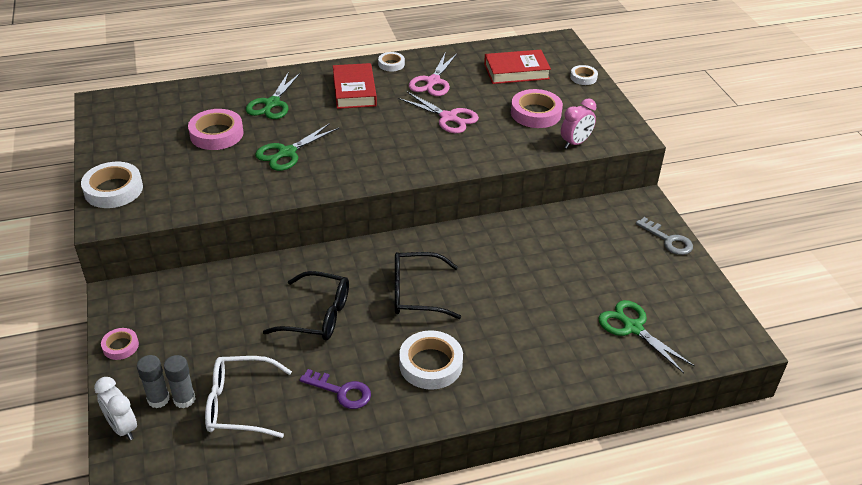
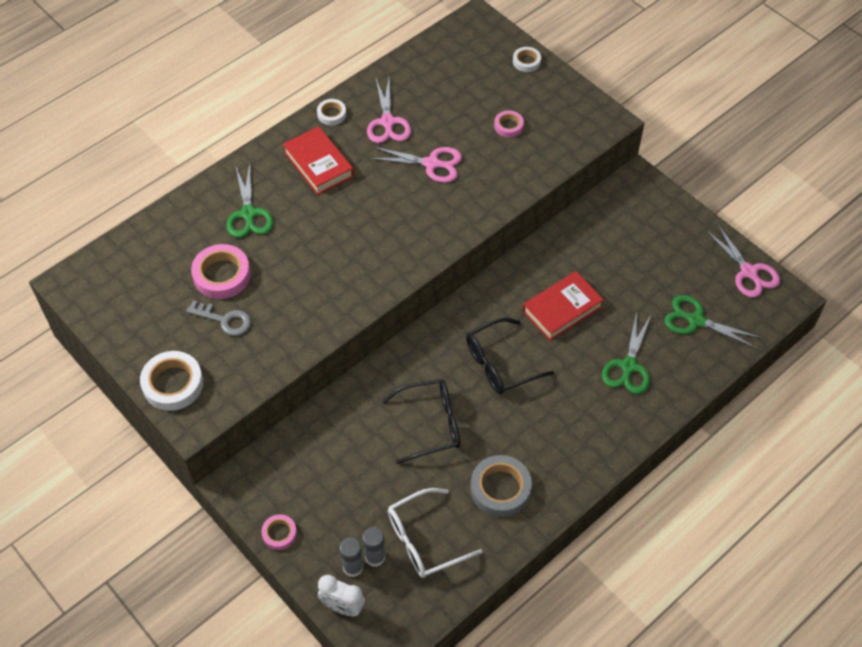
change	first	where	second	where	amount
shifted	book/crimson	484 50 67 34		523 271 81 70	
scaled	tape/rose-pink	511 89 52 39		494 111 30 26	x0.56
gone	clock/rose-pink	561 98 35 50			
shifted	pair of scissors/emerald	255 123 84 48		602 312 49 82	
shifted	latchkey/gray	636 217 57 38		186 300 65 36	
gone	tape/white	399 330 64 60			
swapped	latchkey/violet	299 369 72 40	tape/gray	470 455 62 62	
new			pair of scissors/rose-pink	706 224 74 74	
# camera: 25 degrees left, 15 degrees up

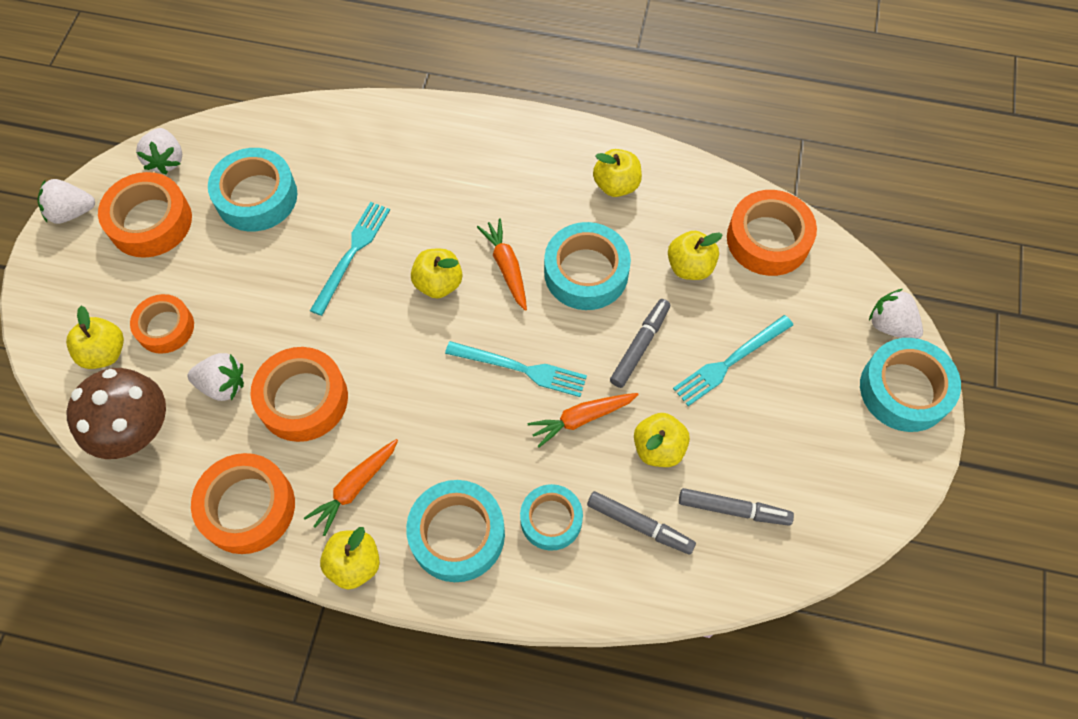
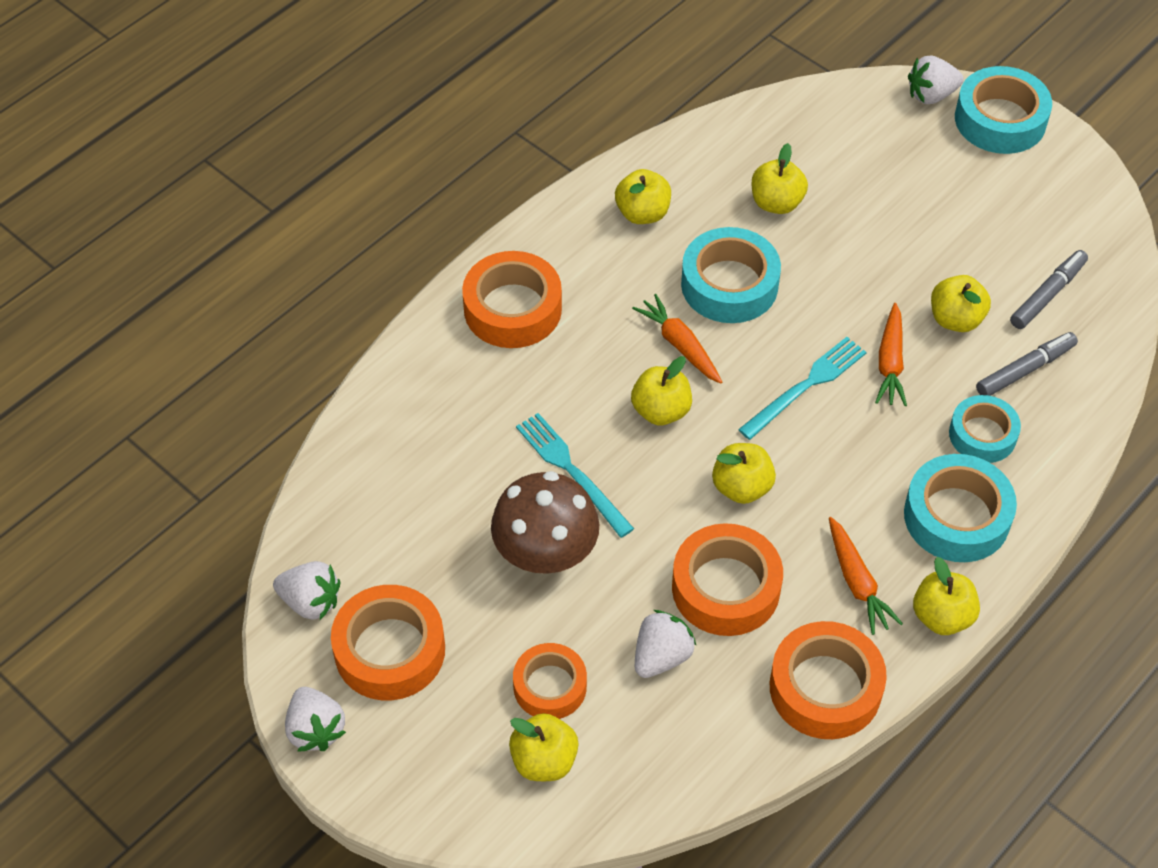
change	first	where	second	where	amount
gone	tape/aqua	208 148 89 83			
rotated	strawberry/white	37 179 58 45		285 687 61 65	45 degrees counterclockwise
shifted	tape/orange	727 190 90 86		462 251 100 97	
rotated	root vegetable/orange	477 218 50 93		632 294 90 90	45 degrees clockwise
gone	marker pen/gray	610 299 60 89			
gone	dinner fork/aqua	673 315 120 91			
shifted	toadstool/brown	66 368 100 91		491 471 108 103	
new			toy apple/golden	712 443 64 61	
# camera: 60 degrees left, 10 degrees down

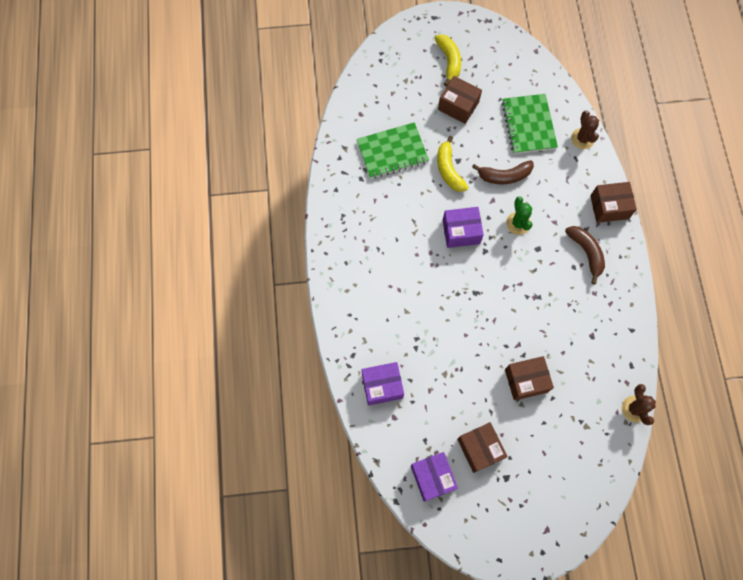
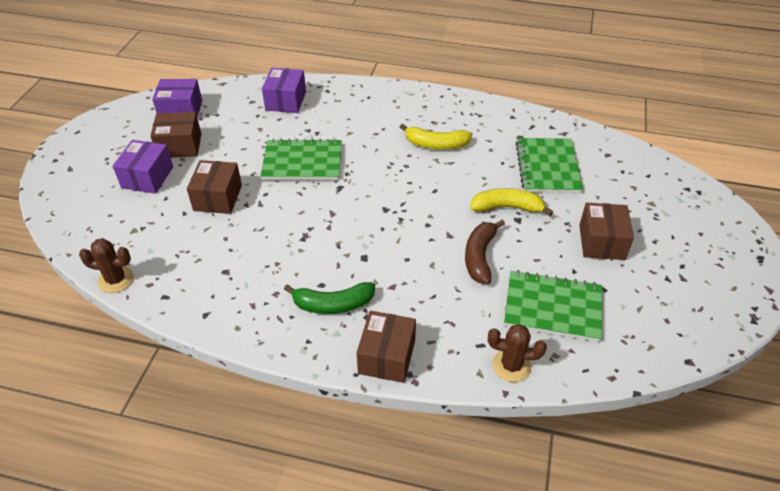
change	first	where	second	where	amount
shifted	banana/golden	435 34 26 52		400 124 72 26	
rotated	parcel/brown	438 76 44 48		579 203 55 57	45 degrees counterclockwise
gone	cactus/emerald	506 196 27 39			
shifted	parcel/violet	443 207 41 41		113 140 60 54	
repainted	banana/brown	565 226 40 58	banana/emerald	284 282 91 32	
new			exercise book/emerald	260 139 82 41	
# camera: 110 degrees right, 25 degrees down

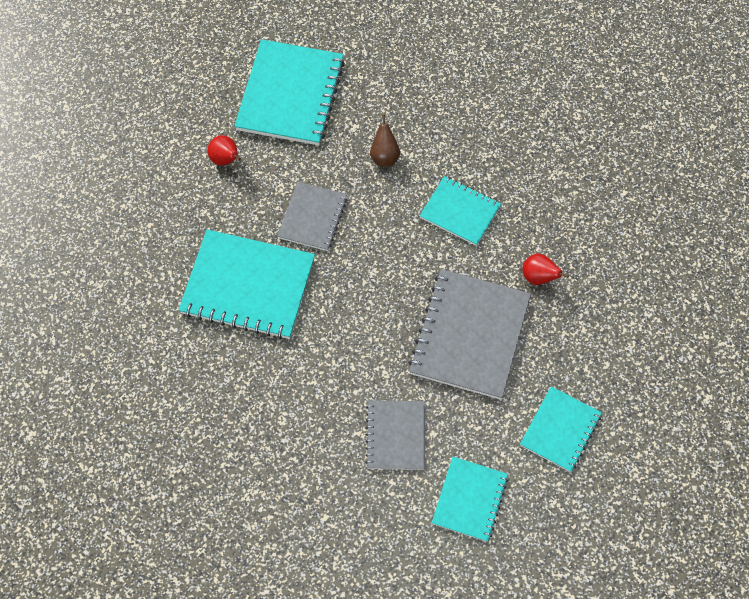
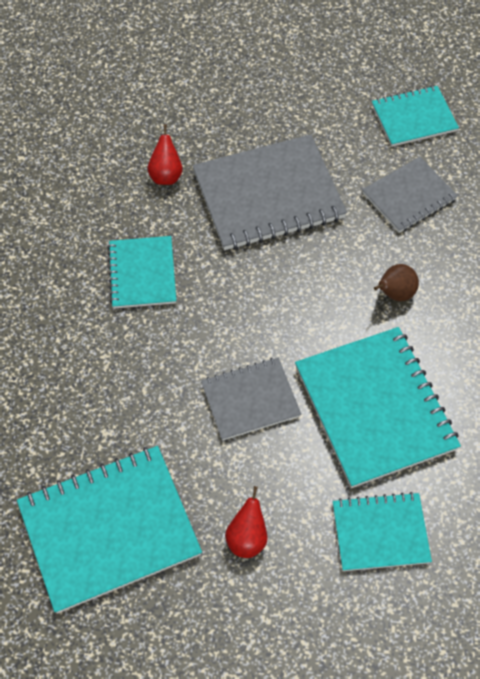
change	first	where	second	where	amount
shifted	pear/brown	370 114 30 53		374 264 45 37	
shifted	exercise book/aqua	520 386 82 86		333 492 99 79	
# camera: 125 degrees left, 5 degrees down

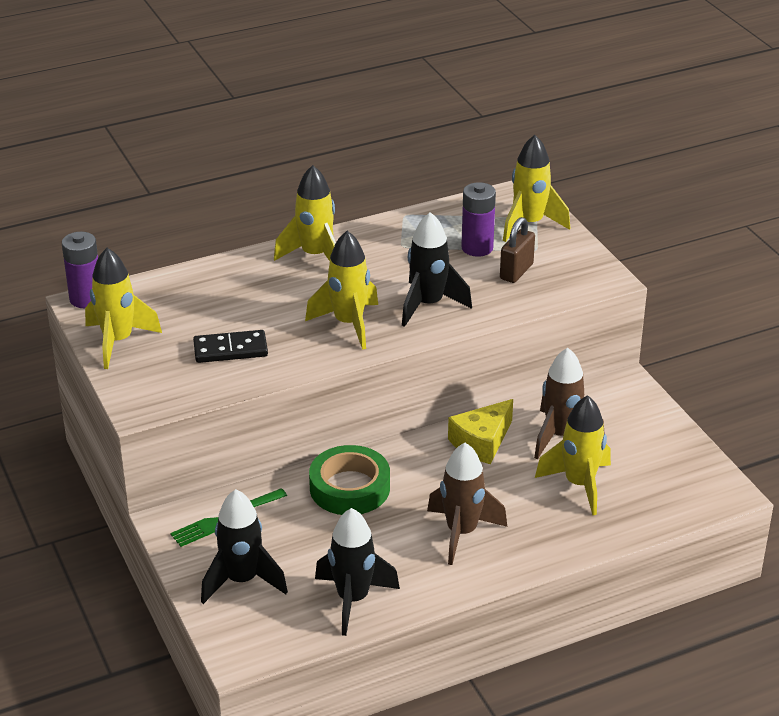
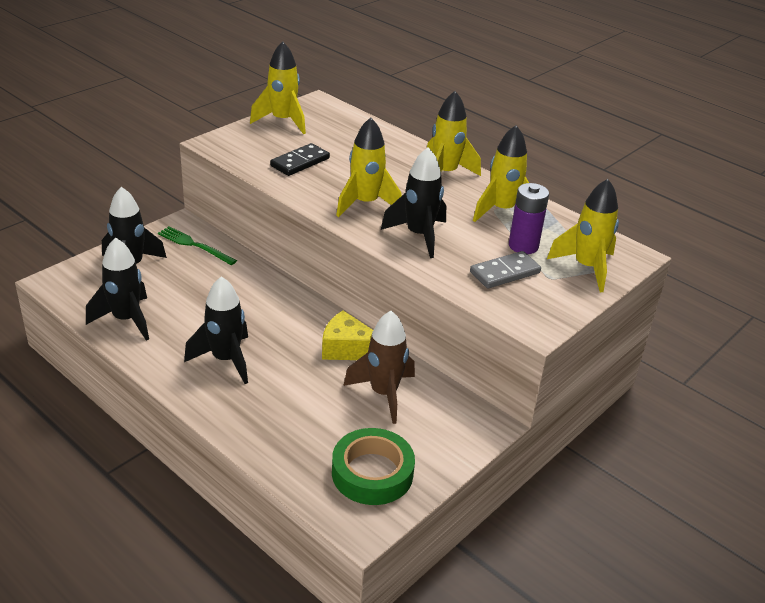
change	first	where	second	where	amount
swapped	lock/brown	500 217 35 66	domino piece/gray	470 251 71 38	
gone	AA battery/violet	62 232 36 76			
rotated	domino piece/ebony	193 330 75 33		270 143 60 33	75 degrees clockwise
shifted	rocket/golden	535 395 76 120		473 125 56 97	
repainted	rocket/brown	427 443 80 122	rocket/ebony	184 276 64 108	
shifted	tape/emerald	309 445 81 70		332 428 83 77	
# camera: 65 degrees right, 0 degrees up

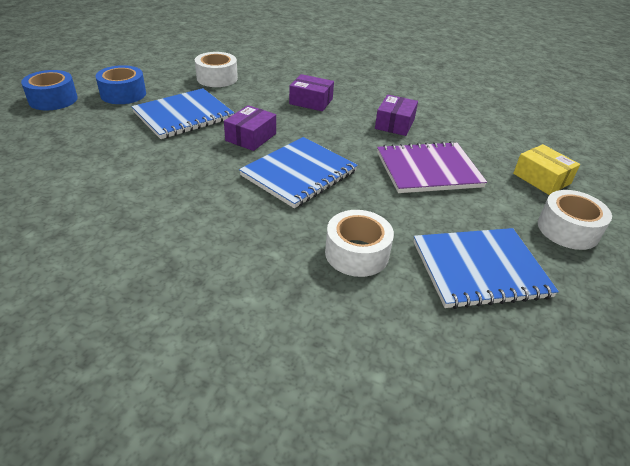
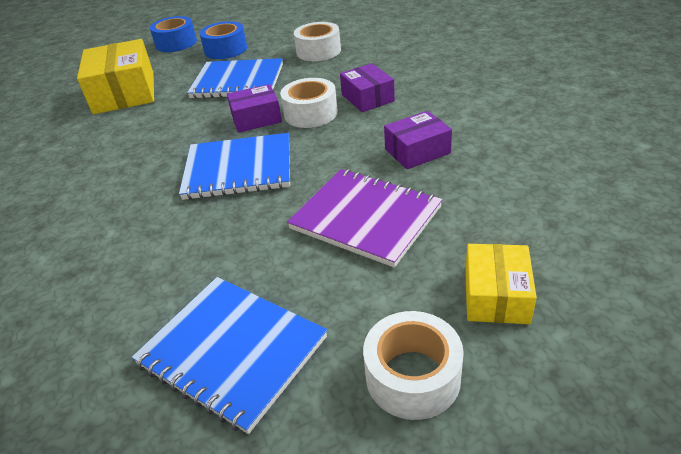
change	first	where	second	where	amount
shifted	tape/white	325 210 69 67		280 78 58 50	
new			parcel/golden	77 39 77 75	
# camera: 50 degrees right, 0 degrees up

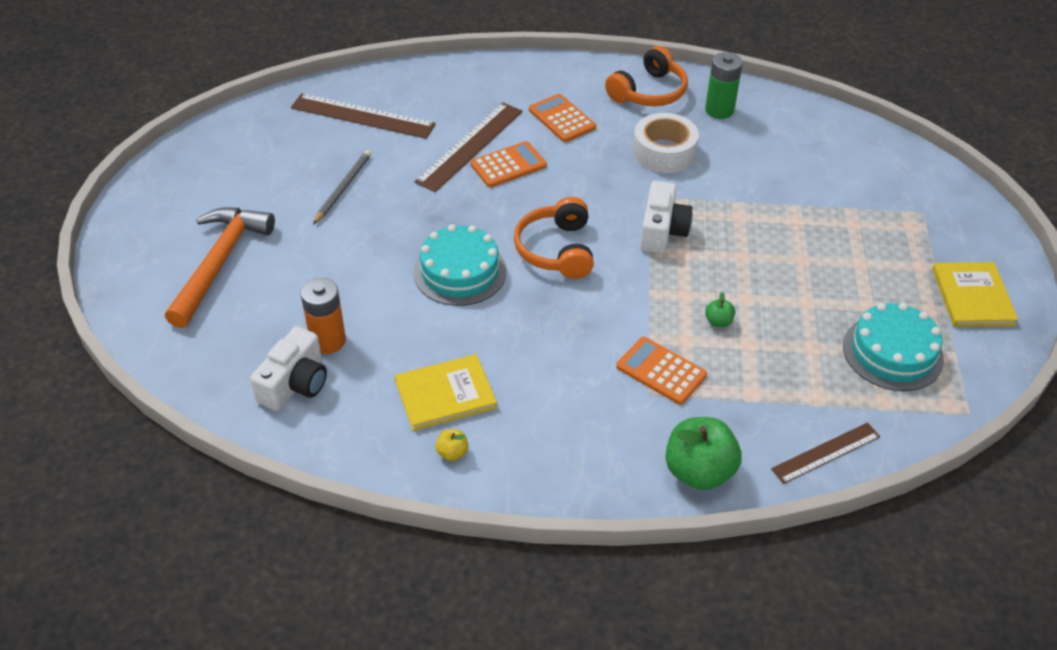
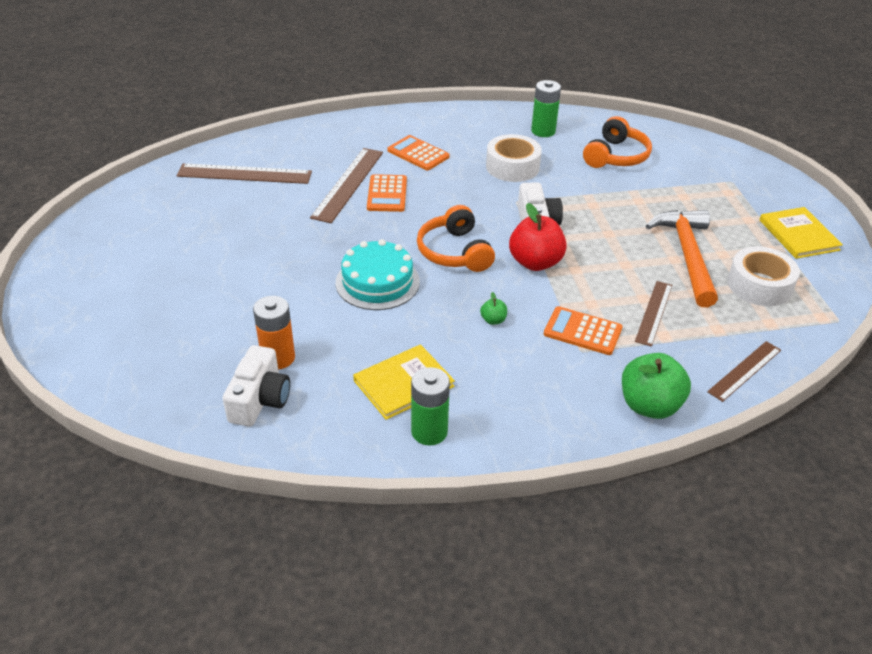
change	first	where	second	where	amount
shifted	over-ear headphones/orange	605 46 83 60		583 116 69 52	
rotated	adding machine/orange	470 141 77 46		367 174 40 38	135 degrees clockwise
gone	wooden pencil/gray	313 150 58 75			
shifted	carpenter's hammer/orange	165 208 110 120		646 210 72 97	
shifted	toy apple/emerald	705 292 30 35		480 292 27 33	
swapped	gateau/aqua	843 303 101 88	tape/white	727 246 73 60	
swapped	toy apple/golden	435 429 34 32	AA battery/emerald	411 367 39 79	
new			toy apple/crimson	509 203 58 68	
new			measuring stick/brown	635 281 37 66	
# camera: 15 degrees left, 5 degrees down

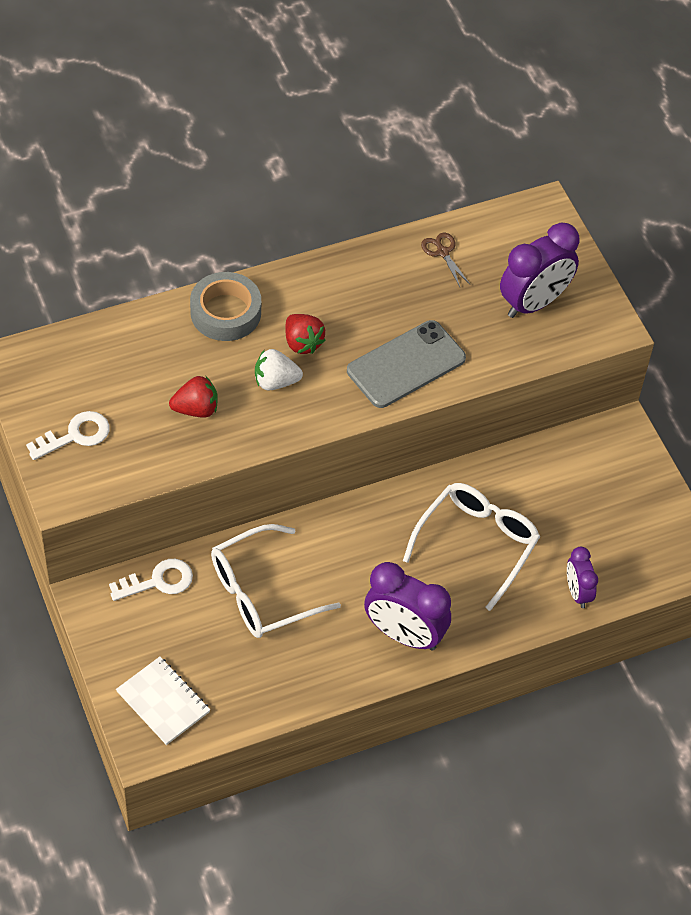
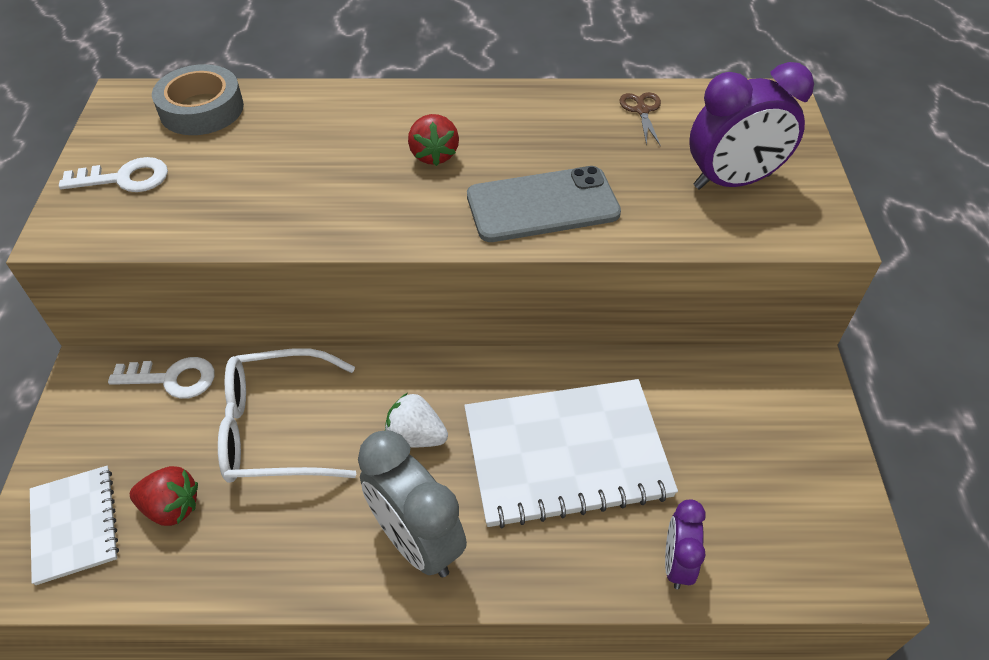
change	first	where	second	where	amount
shifted	tape/gray	190 272 71 69		152 64 92 71	
shifted	strawberry/white	255 349 48 42		385 393 63 54	
shifted	strawberry/crimson	169 376 49 42		130 466 68 60	
swapped	glasses/white	403 483 137 128	exercise book/white	464 379 214 149	
repainted	clock/violet	364 562 87 89	clock/gray	358 430 109 147	
# camera: 25 degrees right, 5 degrees down

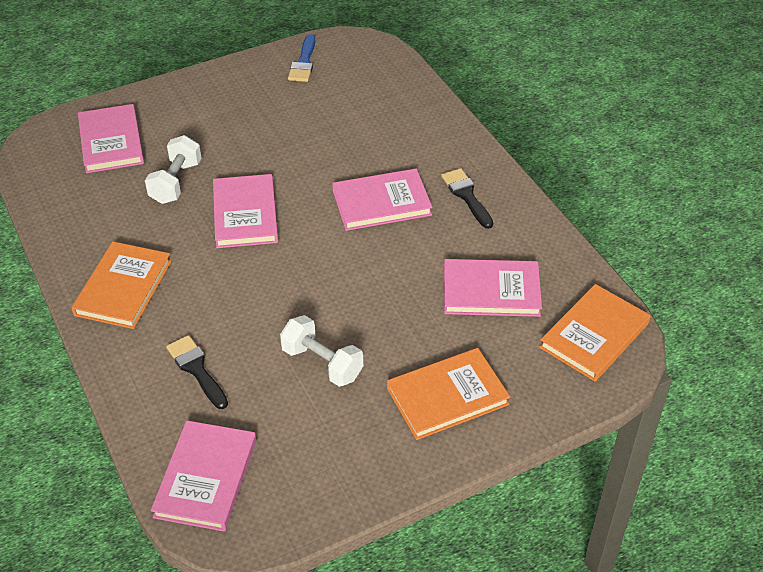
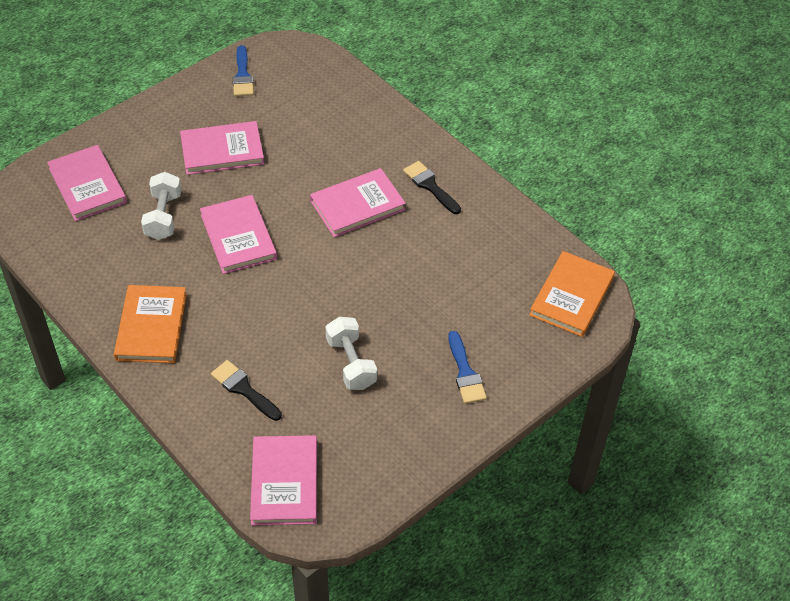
change	first	where	second	where	amount
shifted	book/rose-pink	444 259 98 58		180 121 84 54	
rotated	free weight/white	280 315 83 72		325 317 52 73	45 degrees clockwise
swapped	book/orange	387 348 123 92	brush/blue	448 331 39 73	
# camera: 15 degrees left, 5 degrees up

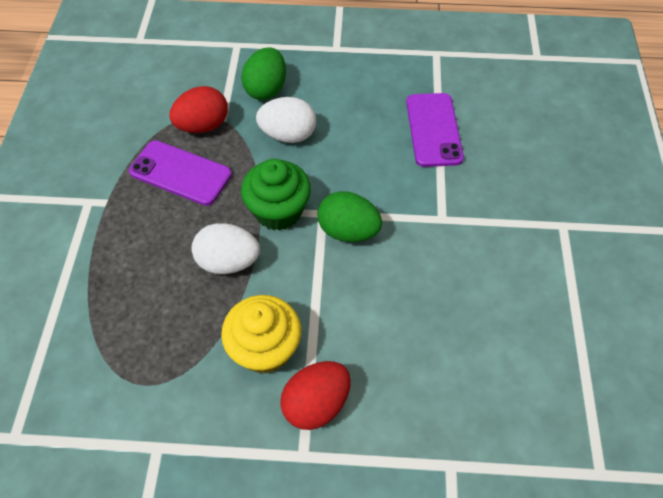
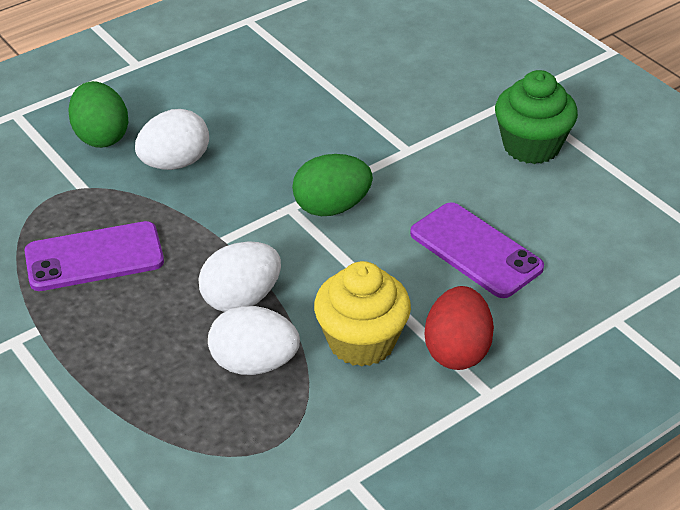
change	first	where	second	where	amount
gone	toy egg/crimson	169 86 59 47			
shifted	mobile phone/violet	406 93 58 74		410 202 134 96	
shifted	cupcake/emerald	241 159 70 72		495 70 83 94	
new			toy egg/white	208 306 92 69	
# camera: 40 degrees left, 15 degrees down

